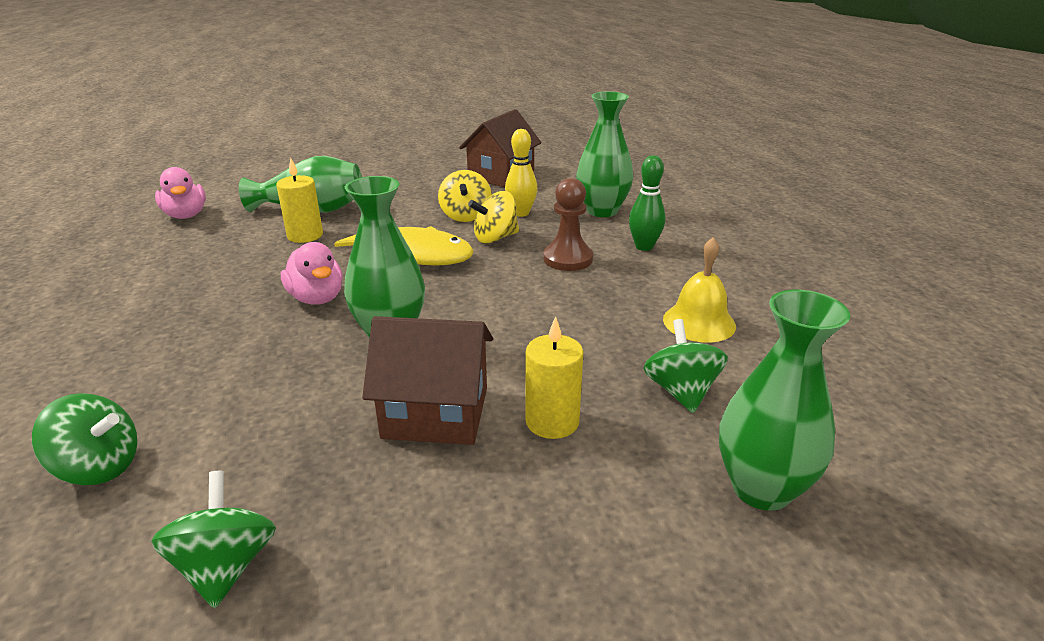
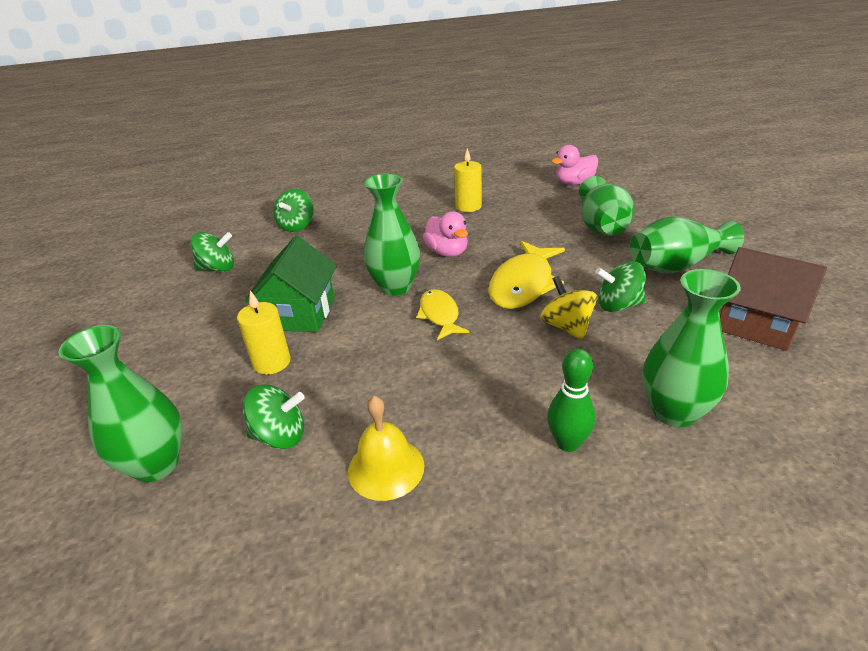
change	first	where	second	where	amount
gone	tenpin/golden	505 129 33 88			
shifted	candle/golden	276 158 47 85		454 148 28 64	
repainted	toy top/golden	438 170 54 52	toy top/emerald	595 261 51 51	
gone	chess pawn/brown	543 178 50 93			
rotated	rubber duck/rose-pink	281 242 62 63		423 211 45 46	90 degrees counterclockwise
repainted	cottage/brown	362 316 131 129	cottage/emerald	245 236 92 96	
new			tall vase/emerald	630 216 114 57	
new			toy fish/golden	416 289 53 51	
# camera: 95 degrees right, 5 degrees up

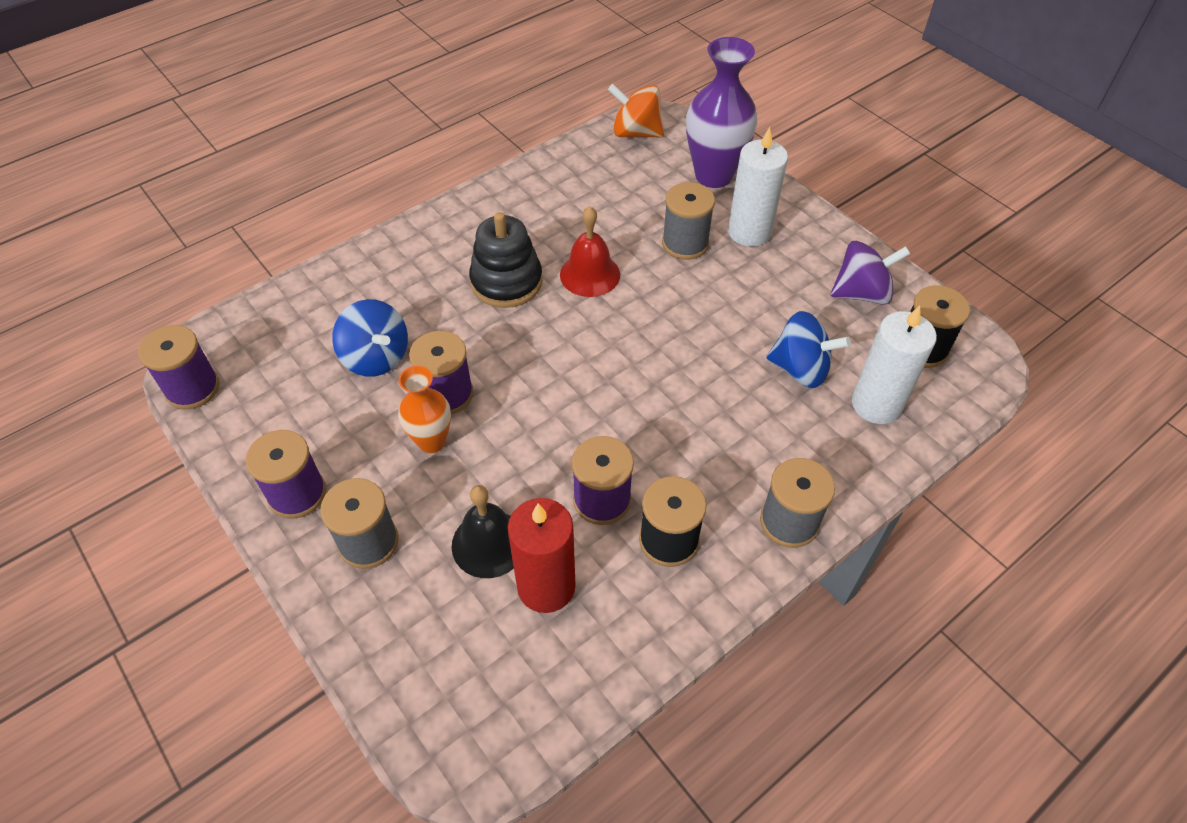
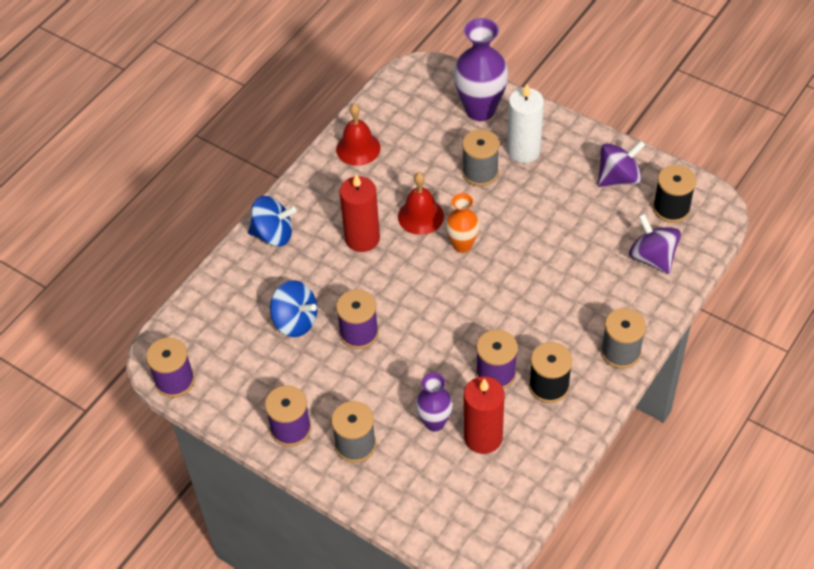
change	first	where	second	where	amount
gone	toy top/orange	608 84 56 54			
swapped	stacking toy/ebony	469 212 74 96	candle/crimson	339 174 41 78	
swapped	candle/white	852 306 85 118	toy top/violet	629 214 52 60	
shifted	toy top/blue	766 311 85 77		248 196 48 50	
shifted	tall vase/orange	398 366 53 87		445 193 35 60	
swapped	school bell/ebony	452 485 62 93	tall vase/violet	415 373 38 58	
new			school bell/crimson	336 104 45 62	
# camera: 15 degrees left, 0 degrees up

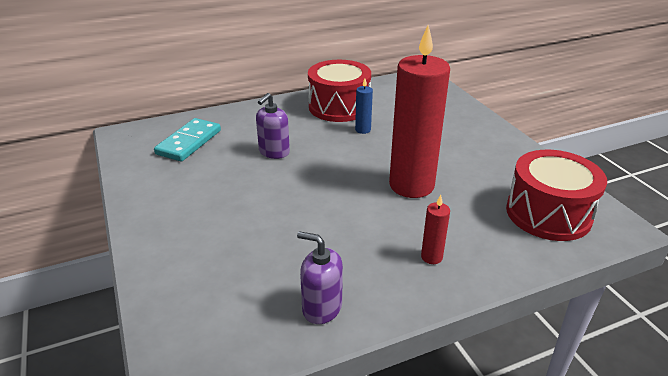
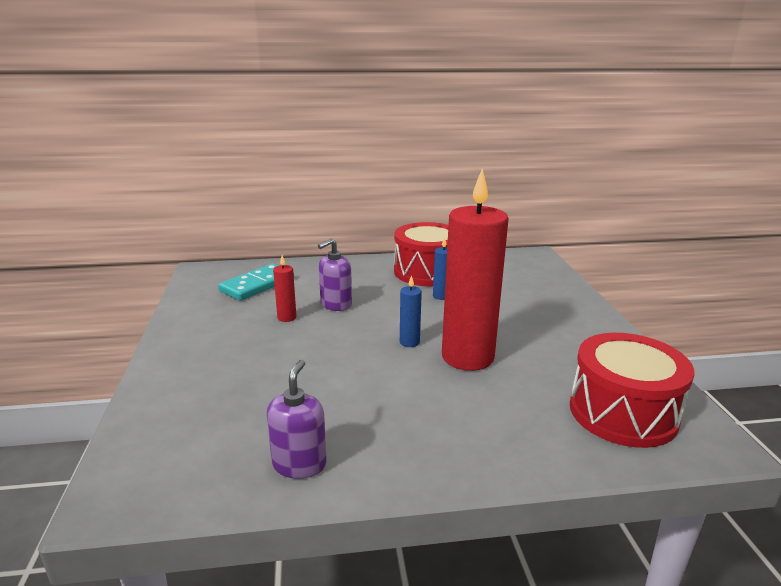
change	first	where	second	where	amount
shifted	candle/crimson	421 195 29 69		273 255 23 67	
rotated	soap pump/violet	297 231 46 93		267 360 60 119	60 degrees clockwise
new			candle/blue	400 275 22 72	
# camera: 15 degrees right, 10 degrees down

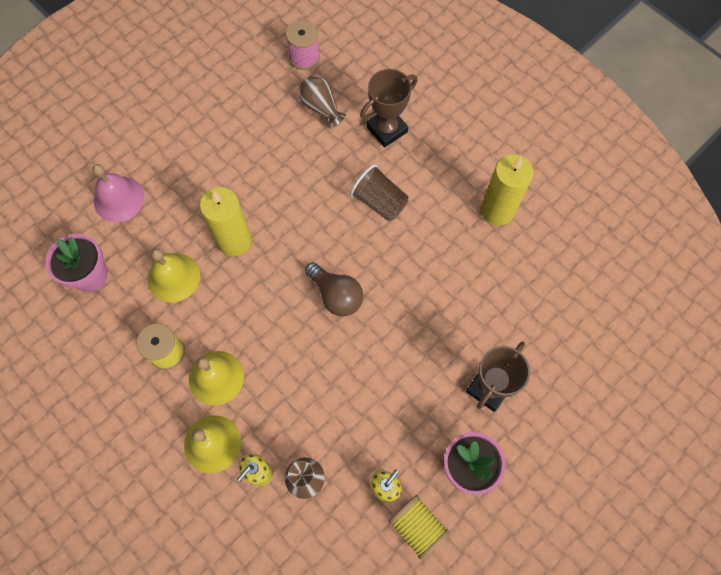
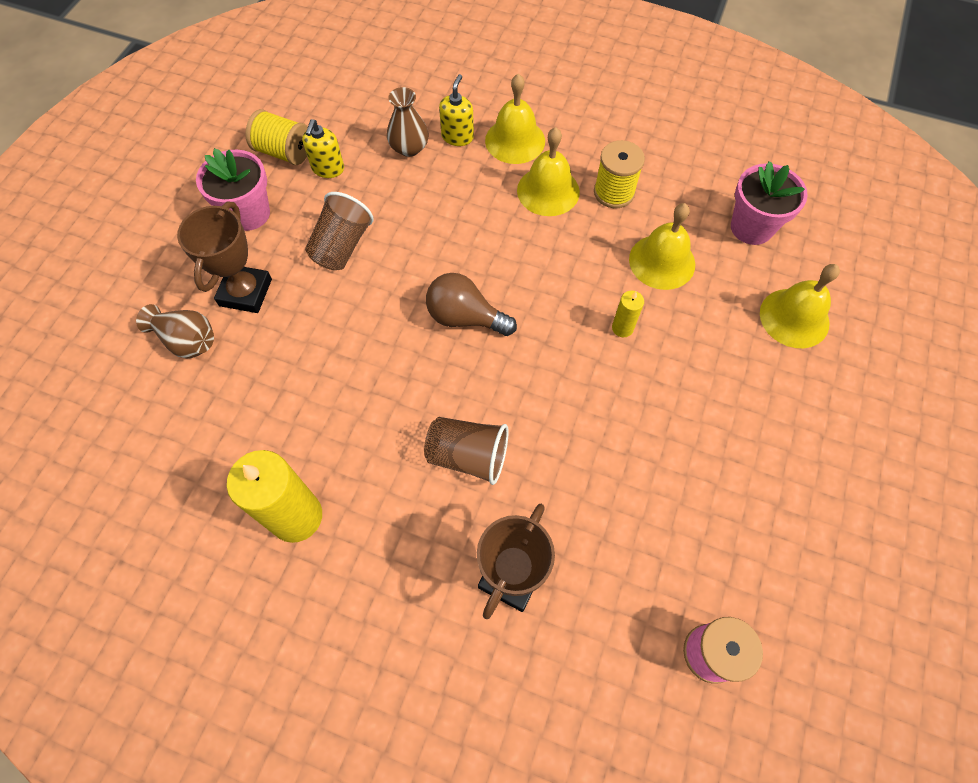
change	first	where	second	where	amount
shifted	tall vase/brown	300 76 46 52		136 304 78 54	
repainted	school bell/rose-pink	92 164 52 58	school bell/golden	760 264 80 84	
scaled	candle/golden	200 187 52 69		612 291 32 46	x0.47
new			beaker/brown	305 192 68 78	
# camera: 155 degrees right, 5 degrees down

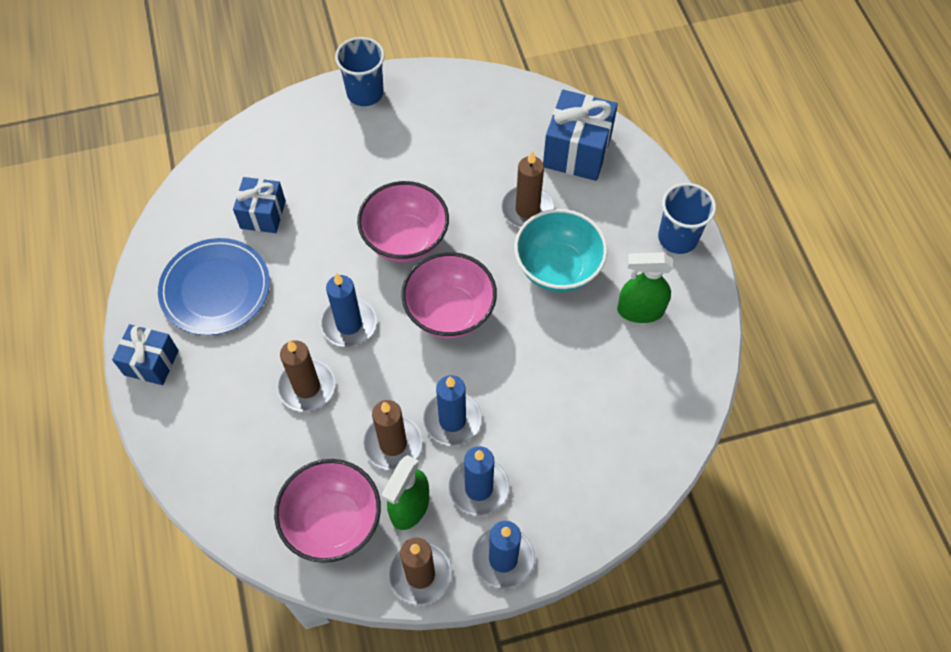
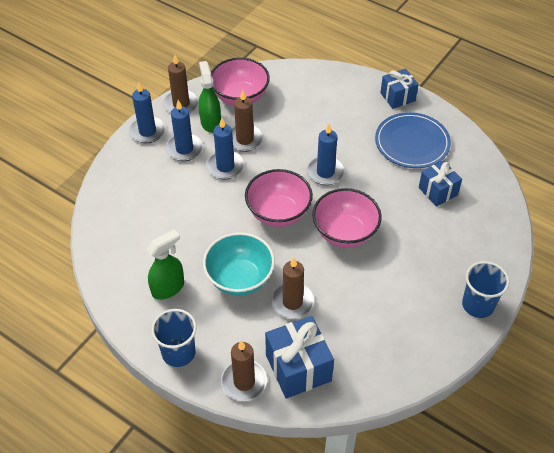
change	first	where	second	where	amount
shifted	candle/brown	277 340 58 72		221 341 46 60	
# camera: 140 degrees right, 10 degrees down

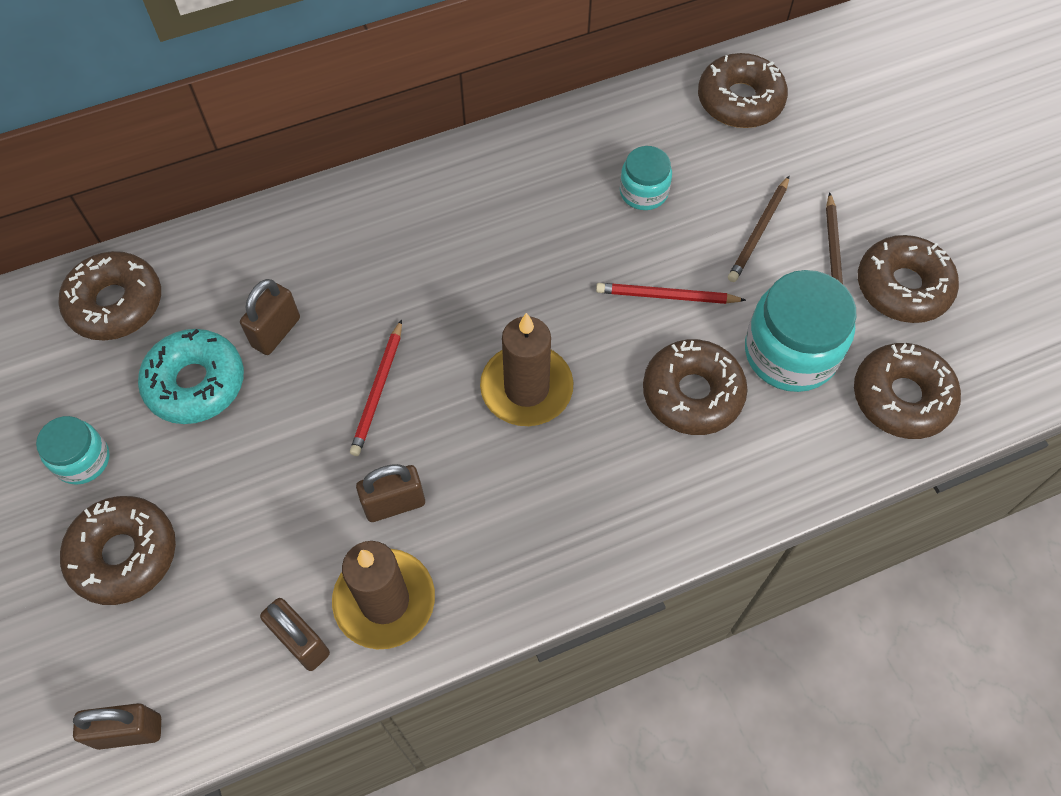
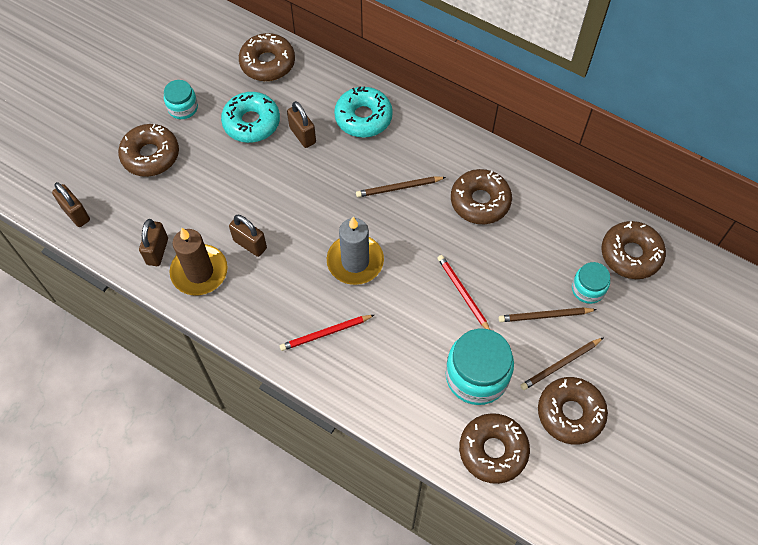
change	first	where	second	where	amount
shifted	jam jar/aqua	620 146 52 64		572 262 38 42	
rotated	lock/brown	240 279 60 76		287 101 29 47	60 degrees clockwise
repainted	candle/brown	480 313 94 113	candle/gray	327 217 57 68	
shifted	wooden pencil/crimson	350 319 52 137		280 315 94 36	
shifted	donut/brown	643 339 104 96		451 169 61 55	
new			donut/aqua	334 87 59 50	
new			wooden pencil/brown	356 176 90 21	
# camera: 55 degrees right, 0 degrees up

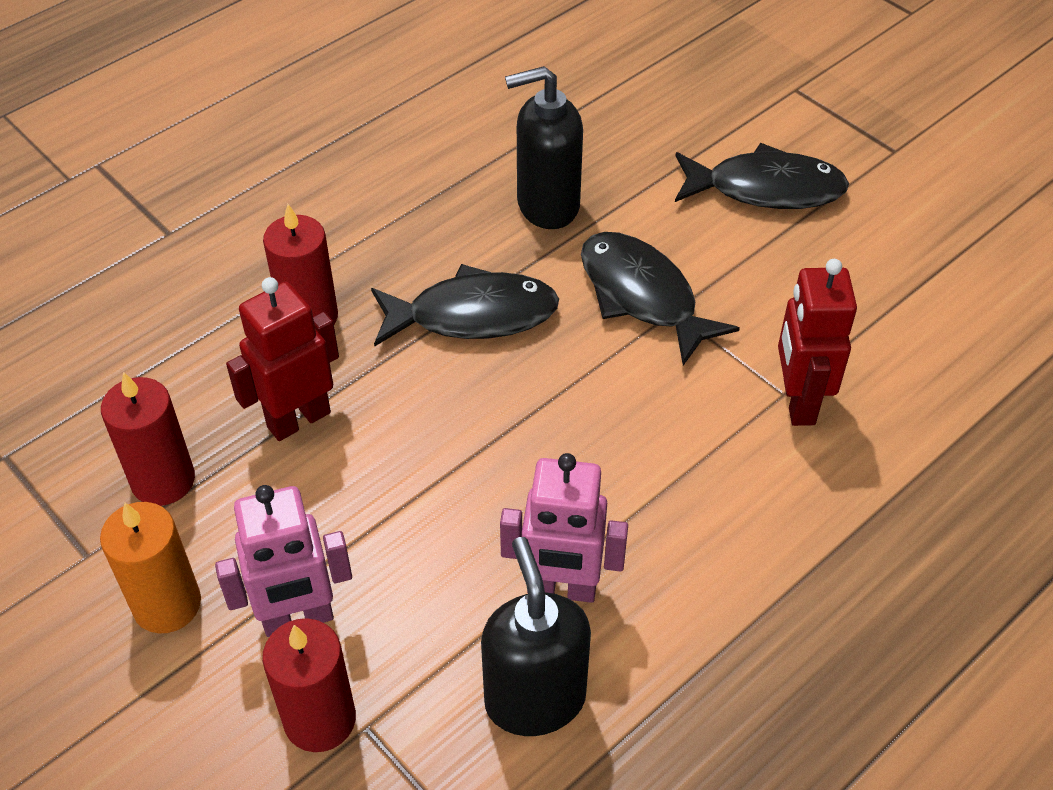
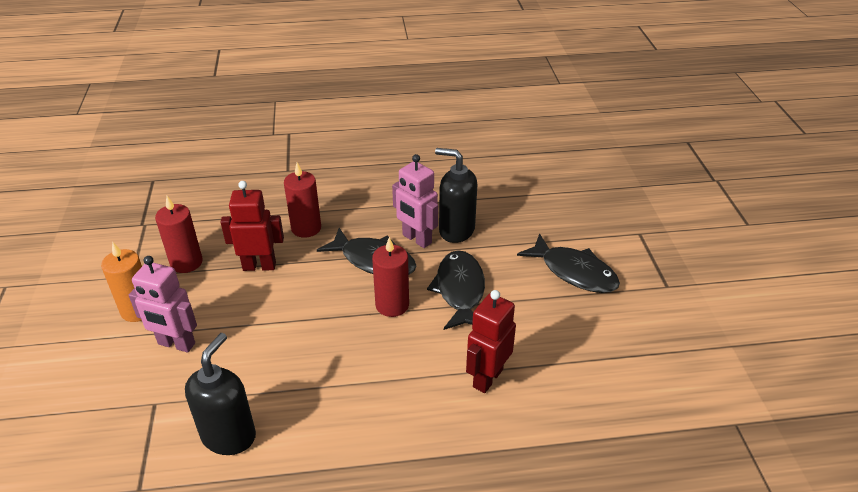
change	first	where	second	where	amount
shifted	robot/rose-pink	500 453 128 150		392 154 46 94	
shifted	candle/crimson	262 618 94 134		372 237 37 80	
# camera: 35 degrees right, 10 degrees down

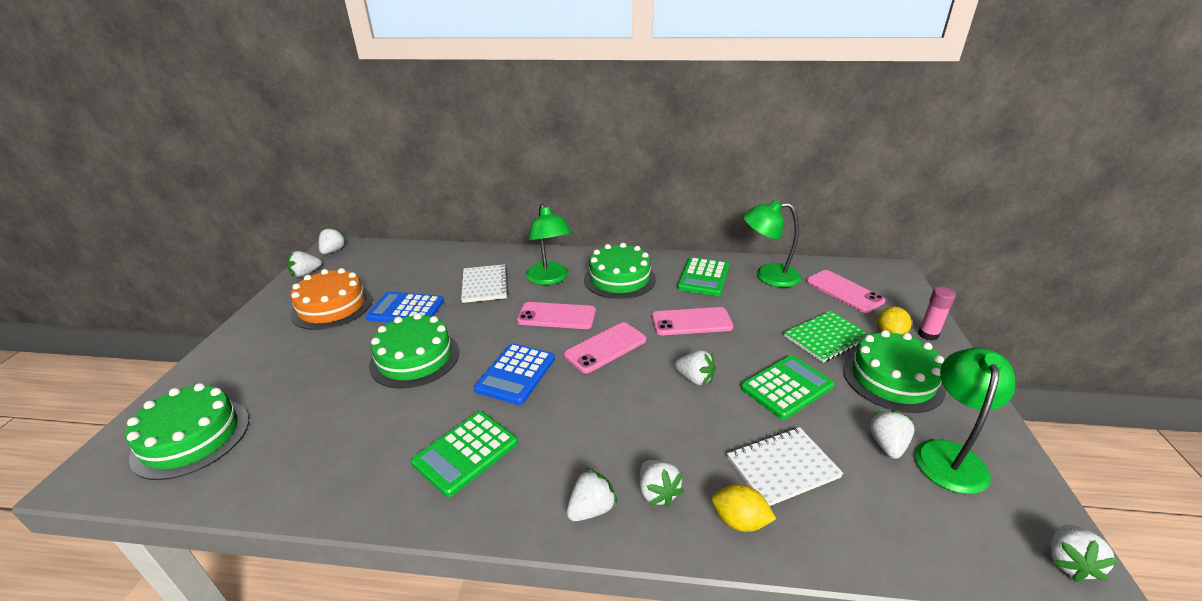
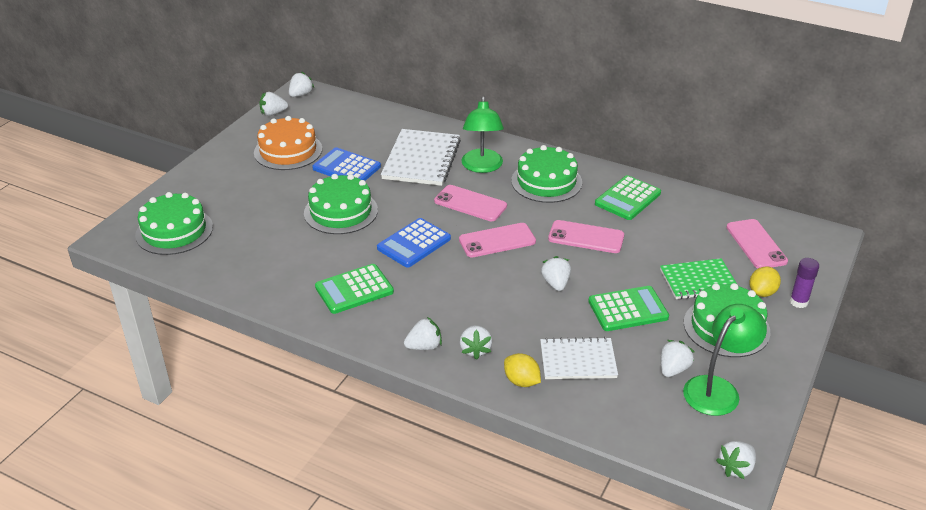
change	first	where	second	where	amount
gone	reading lamp/emerald	743 200 59 87			
scaled	exercise book/white	461 264 47 39		381 129 80 57	x1.51
repainted	stick of glue/rose-pink	918 287 38 54	stick of glue/violet	790 258 29 50	
rotated	strawberry/white	675 350 41 35		541 256 30 35	150 degrees counterclockwise
# camera: 20 degrees right, 5 degrees up

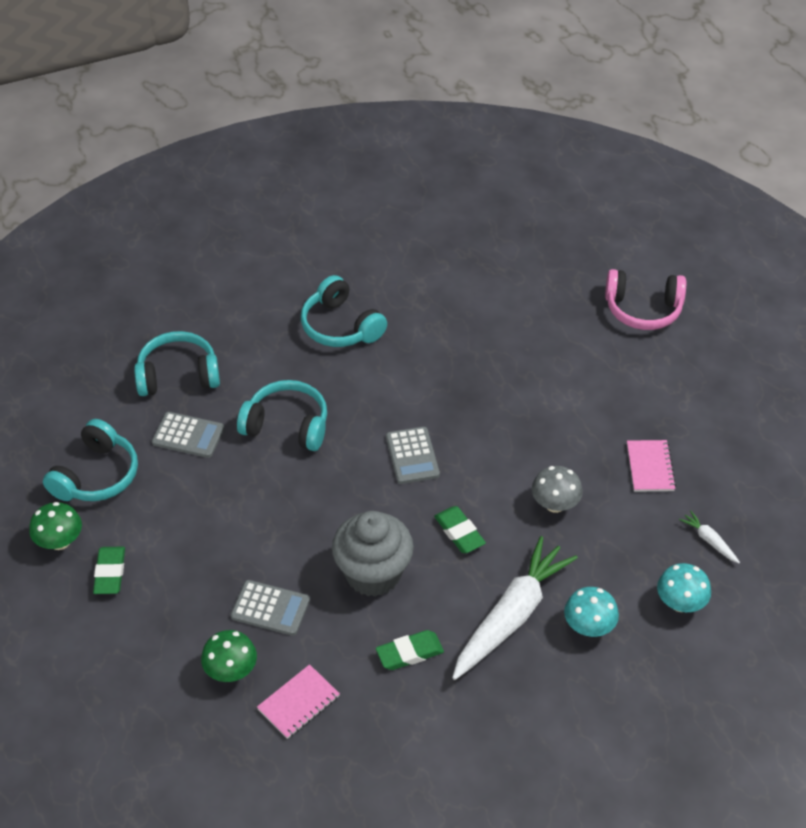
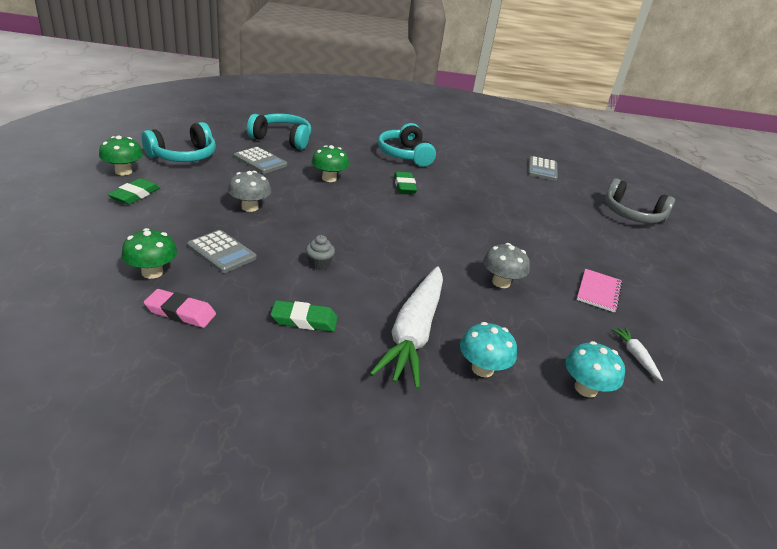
change	first	where	second	where	amount
repainted	over-ear headphones/rose-pink	605 269 81 61	over-ear headphones/gray	605 178 70 45	
swapped	over-ear headphones/aqua	237 380 90 71	toadstool/emerald	311 145 38 37	
shifted	adding machine/gray	386 427 54 57		528 156 30 25	
shifted	gum eraser/emerald	434 506 52 47		394 172 23 22	
scaled	cupcake/gray	332 511 82 85		306 235 29 35	x0.40
rotated	root vegetable/white	452 536 126 144		370 266 73 123	135 degrees clockwise
swapped	exercise book/rose-pink	257 664 83 75	gum eraser/rose-pink	144 289 72 39	
new			toadstool/gray	228 171 43 41	
# camera: 20 degrees right, 15 degrees down

